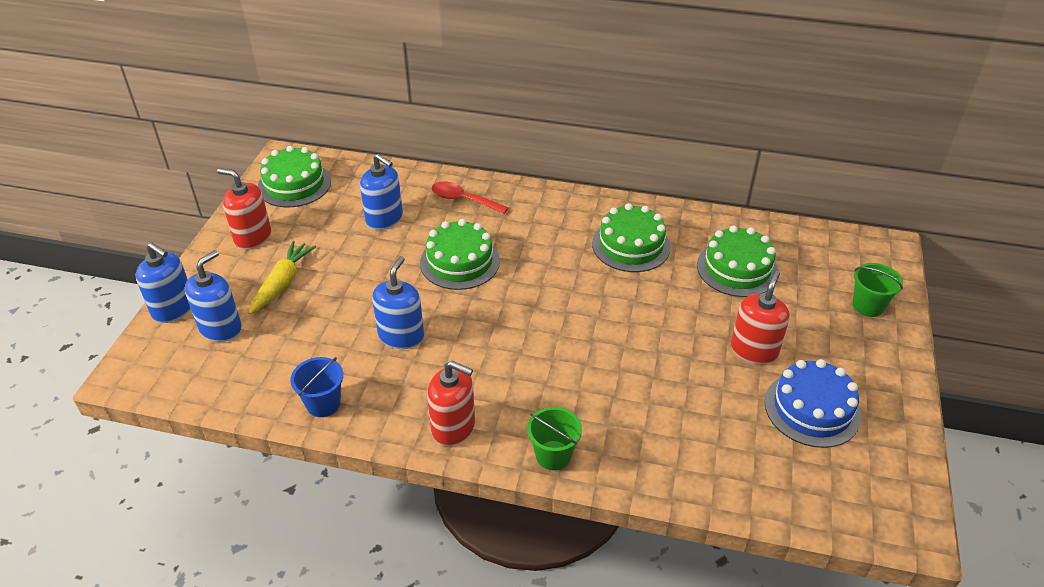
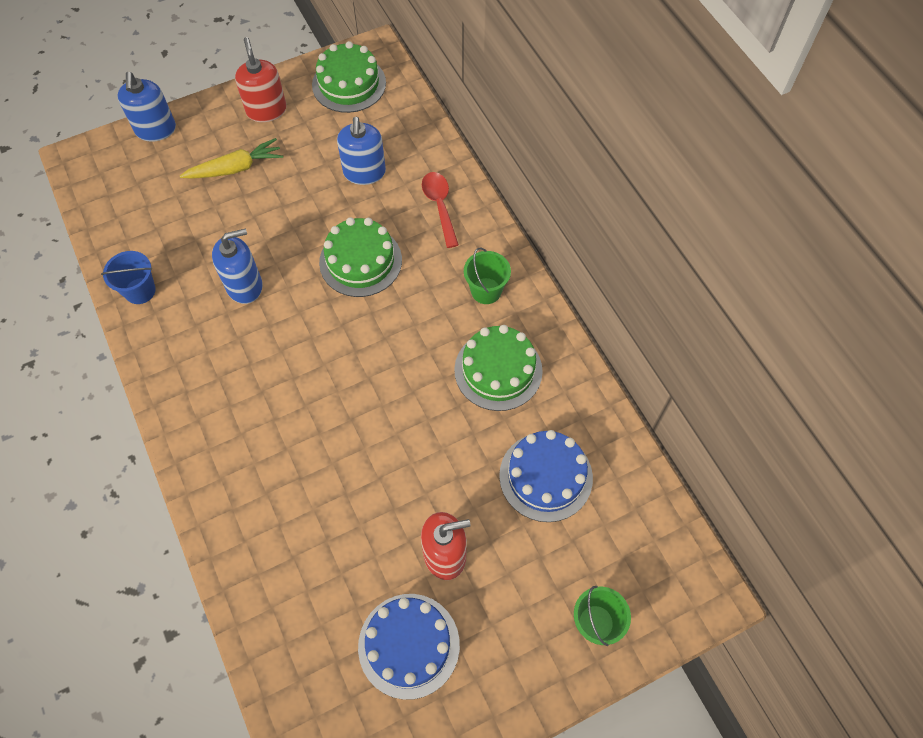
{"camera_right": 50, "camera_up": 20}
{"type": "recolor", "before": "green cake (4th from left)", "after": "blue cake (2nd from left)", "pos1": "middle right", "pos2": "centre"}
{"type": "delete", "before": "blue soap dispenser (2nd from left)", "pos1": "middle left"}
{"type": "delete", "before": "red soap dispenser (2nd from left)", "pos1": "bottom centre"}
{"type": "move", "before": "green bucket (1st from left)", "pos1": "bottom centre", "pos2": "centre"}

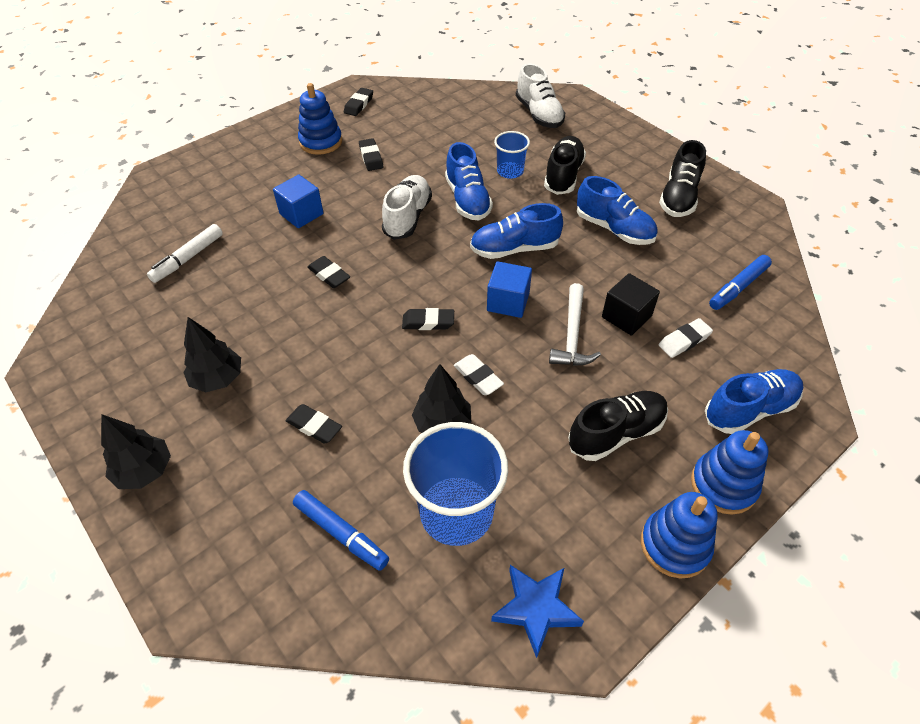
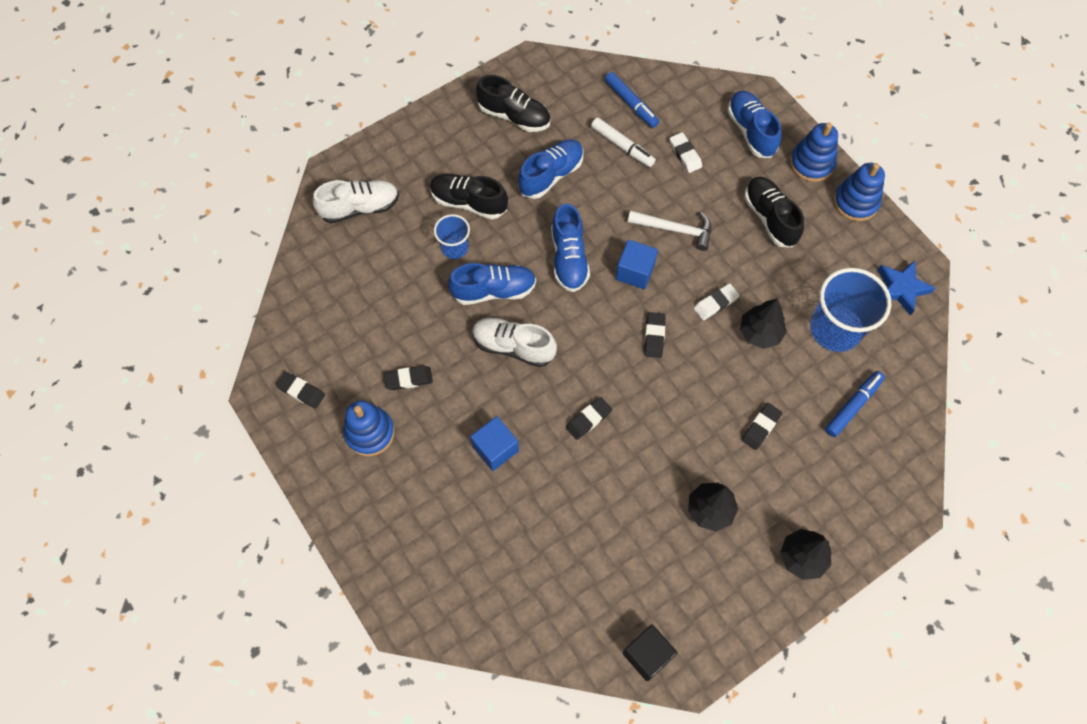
{"camera_right": -85, "camera_up": 15}
{"type": "move", "before": "white marker", "pos1": "middle left", "pos2": "top centre"}
{"type": "move", "before": "black cube", "pos1": "middle right", "pos2": "bottom centre"}

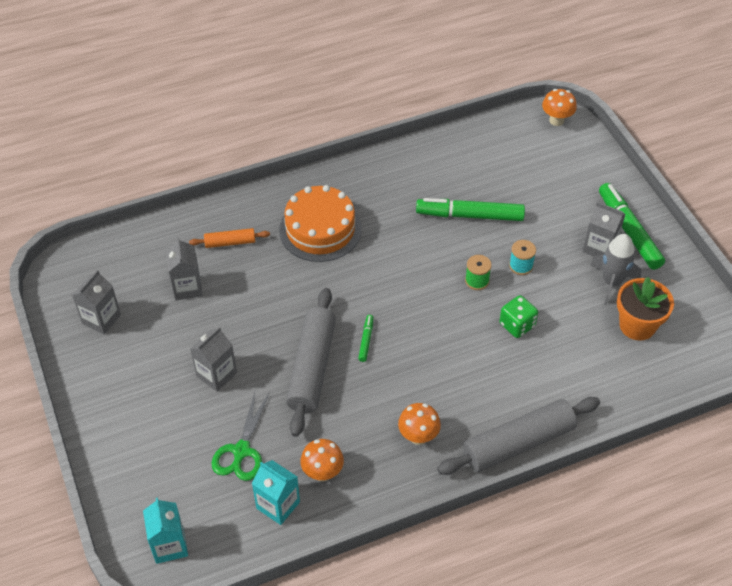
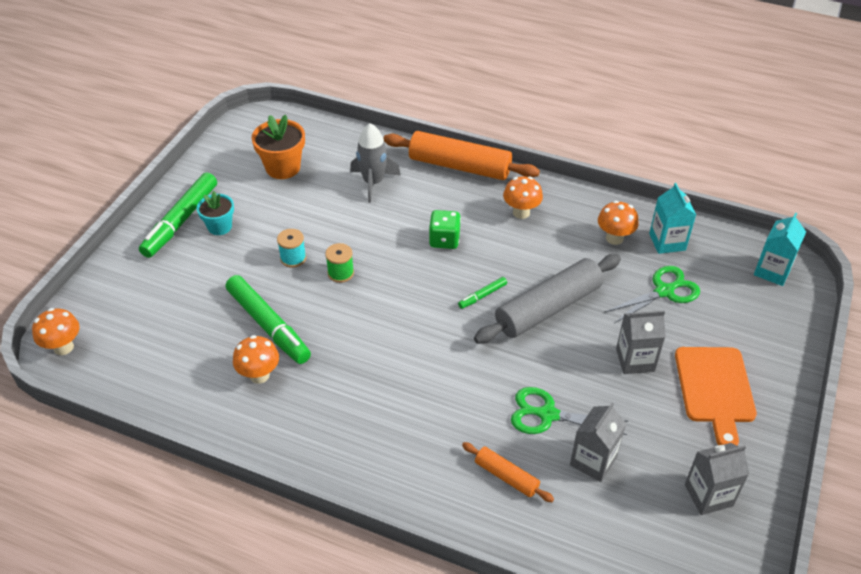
{"camera_right": -135, "camera_up": -5}
{"type": "delete", "before": "orange cake", "pos1": "centre"}
{"type": "replace", "before": "grey carton (4th from left)", "after": "turquoise flower pot", "pos1": "middle right", "pos2": "middle left"}
{"type": "move", "before": "grey rocket", "pos1": "middle right", "pos2": "top centre"}
{"type": "move", "before": "green dice", "pos1": "middle right", "pos2": "centre"}
{"type": "recolor", "before": "grey rolling pin (2nd from left)", "after": "orange rolling pin (1st from left)", "pos1": "bottom right", "pos2": "top centre"}
{"type": "insert", "after": "orange mushroom (2nd from left)", "pos2": "middle left"}
{"type": "insert", "after": "orange cutting board", "pos2": "bottom right"}
{"type": "insert", "after": "green scissors (1st from left)", "pos2": "bottom centre"}

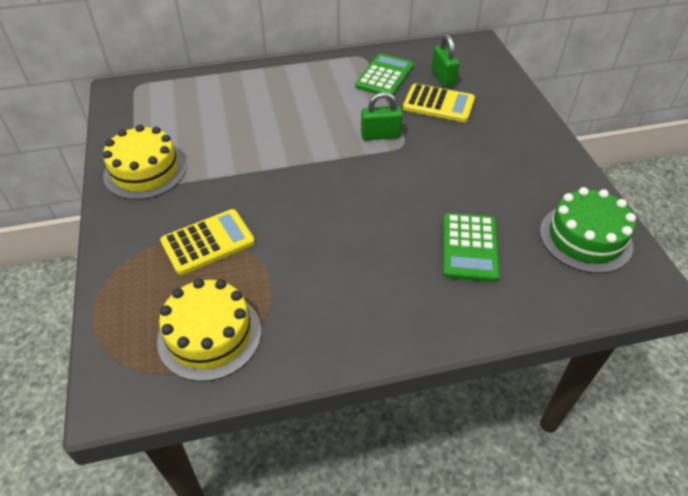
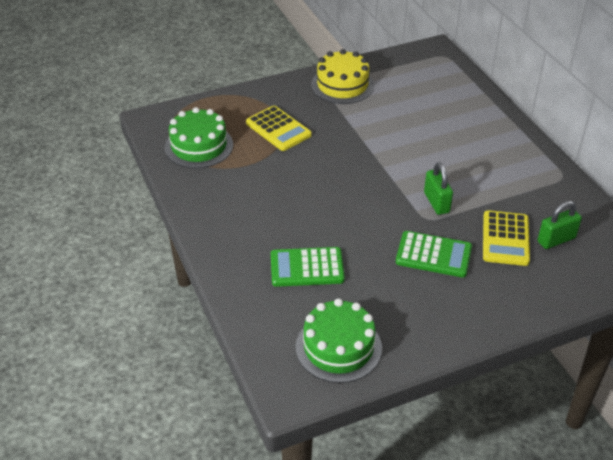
{"camera_right": 80, "camera_up": -5}
{"type": "move", "before": "green calculator (1st from left in the first image)", "after": "green calculator (2nd from left)", "pos1": "top centre", "pos2": "middle right"}
{"type": "recolor", "before": "yellow cake (2nd from left)", "after": "green cake (1st from left)", "pos1": "middle left", "pos2": "top left"}

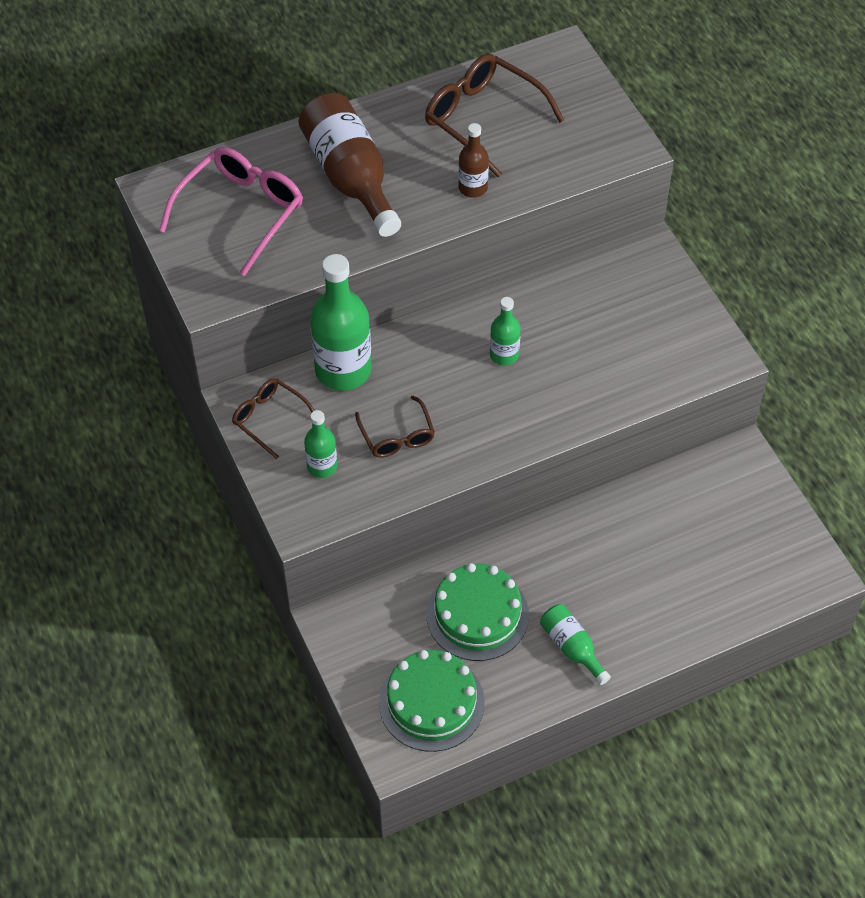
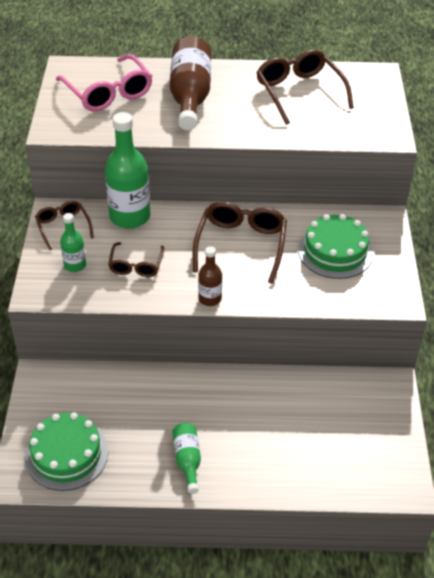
{"camera_right": 25, "camera_up": -10}
{"type": "move", "before": "brown bottle (2nd from left)", "pos1": "top centre", "pos2": "centre"}
{"type": "rotate", "before": "pink glasses", "pos1": "top left", "pos2": "top left", "turn": 90}
{"type": "replace", "before": "green bottle (3rd from left)", "after": "brown glasses (3rd from left)", "pos1": "centre", "pos2": "centre"}
{"type": "move", "before": "green cake (2nd from left)", "pos1": "bottom centre", "pos2": "middle right"}

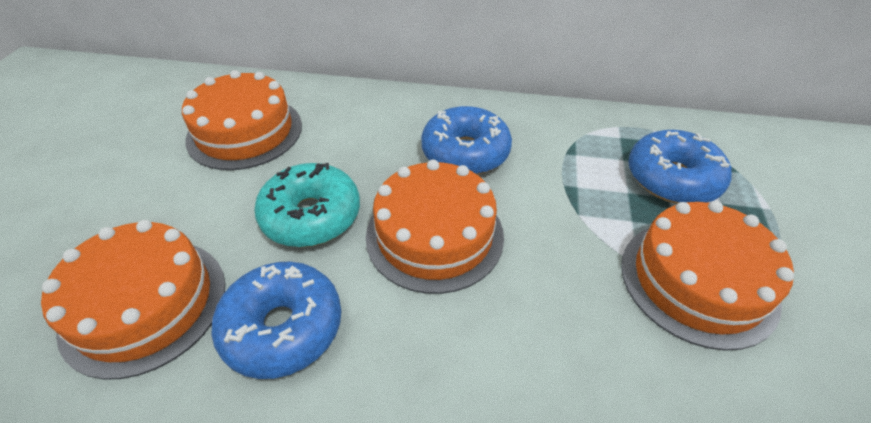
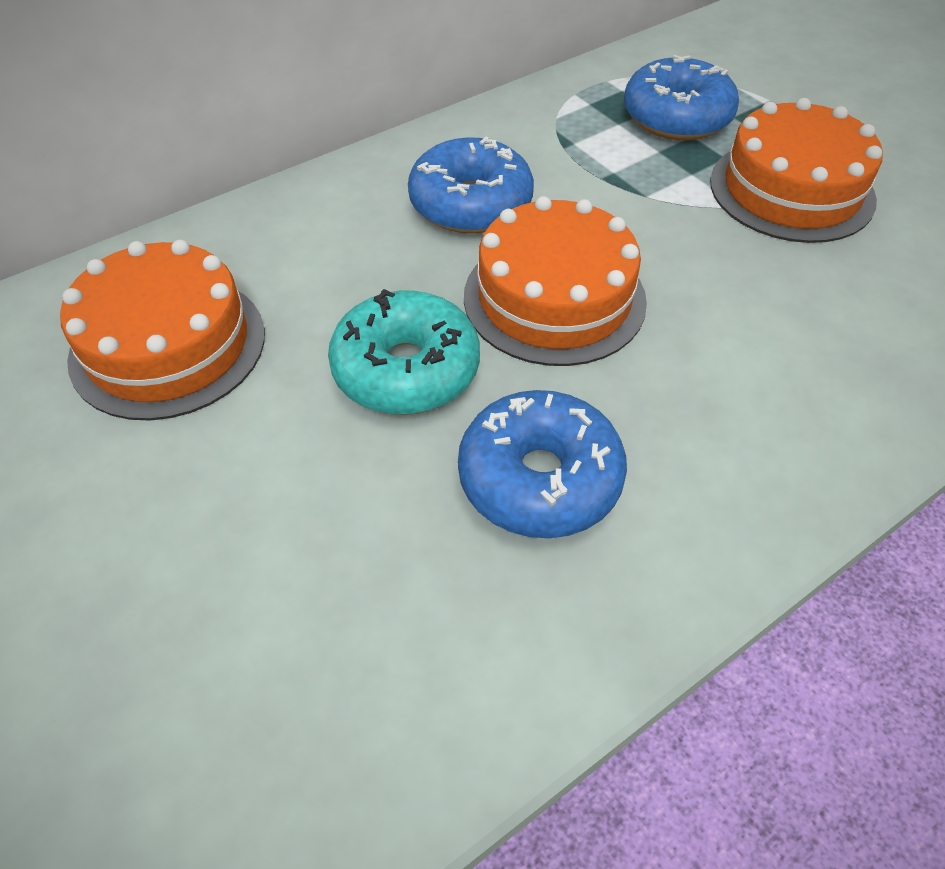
{"camera_right": -45, "camera_up": 5}
{"type": "delete", "before": "orange cake (1st from left)", "pos1": "bottom left"}

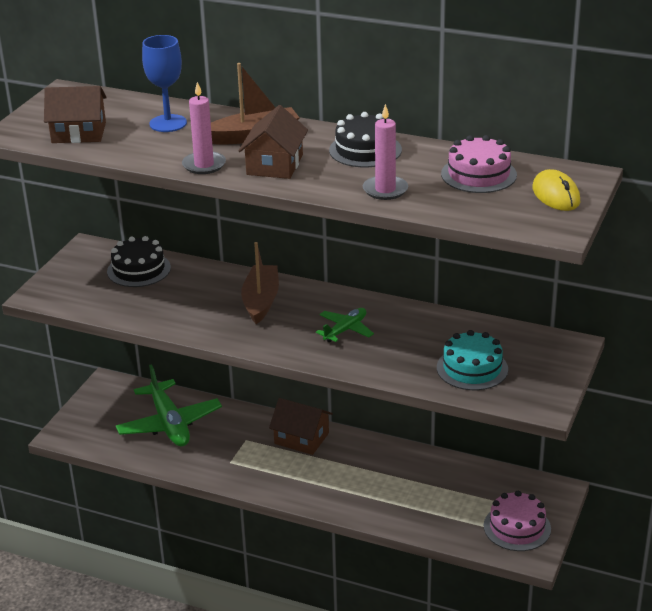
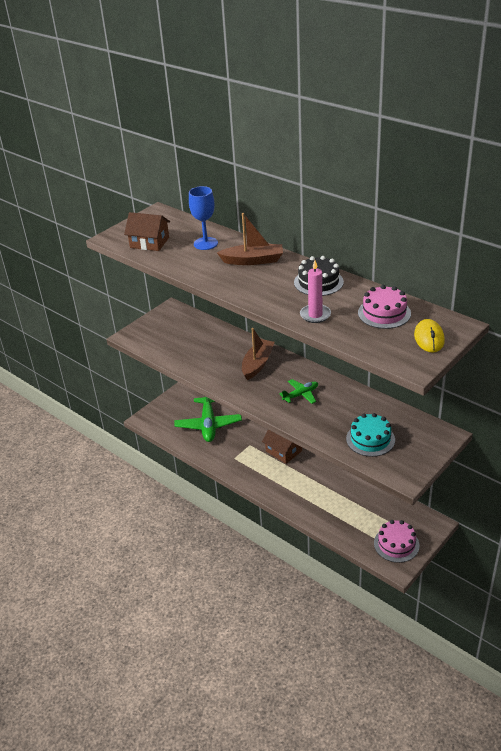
{"camera_right": 20, "camera_up": 5}
{"type": "delete", "before": "pink candle (1st from left)", "pos1": "top left"}
{"type": "delete", "before": "brown house (2nd from left)", "pos1": "top centre"}
{"type": "delete", "before": "black cake (1st from left)", "pos1": "middle left"}

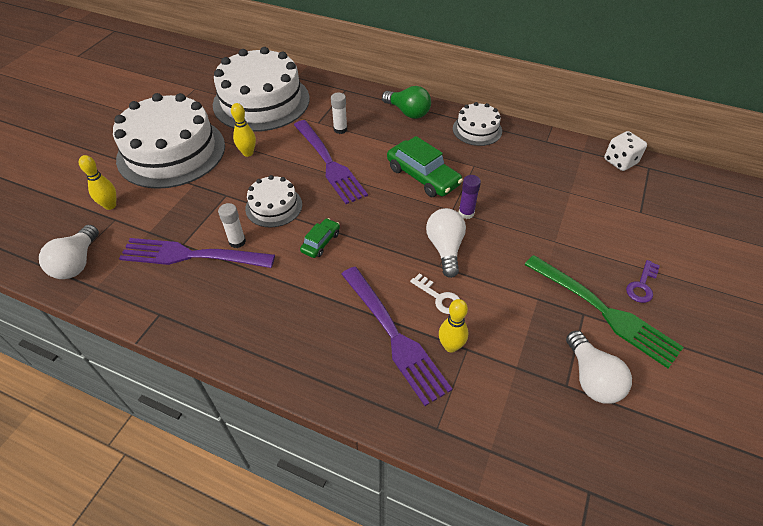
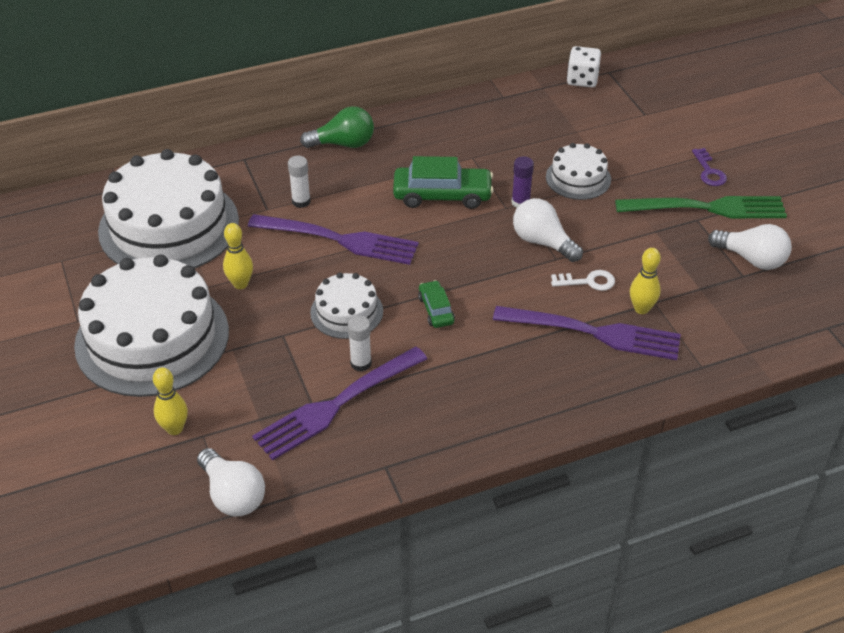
{"camera_right": -45, "camera_up": -5}
{"type": "move", "before": "white cake (4th from left)", "pos1": "top centre", "pos2": "top right"}

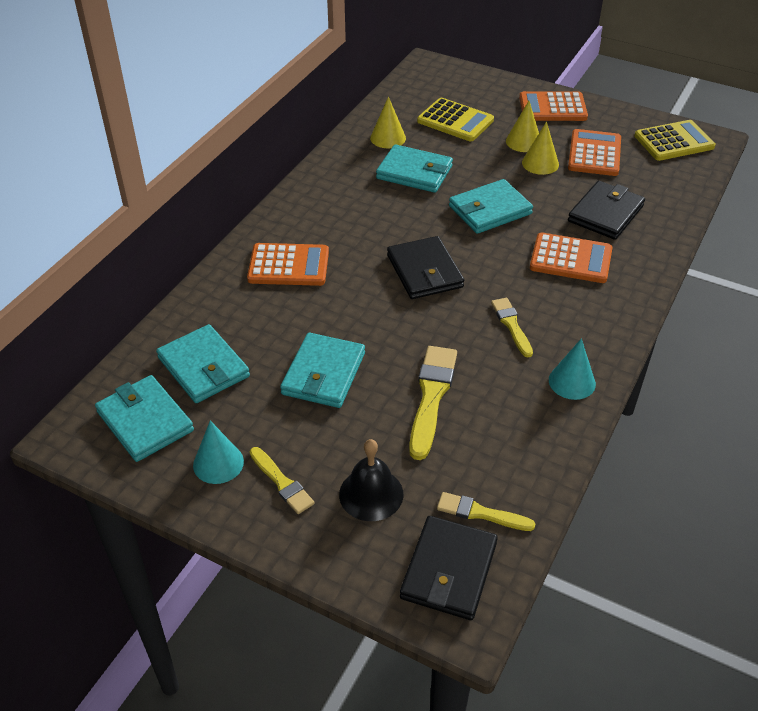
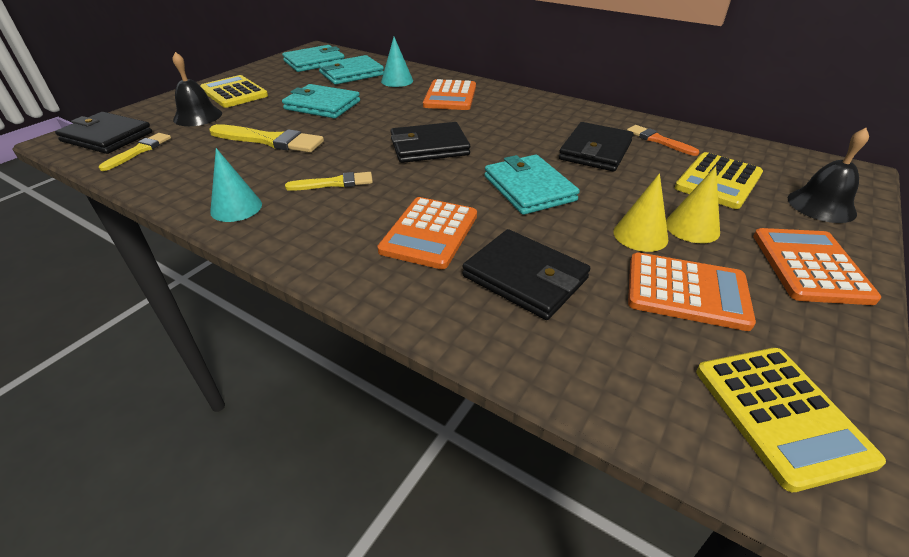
{"camera_right": 95, "camera_up": -5}
{"type": "replace", "before": "yellow cone (1st from left)", "after": "orange brush", "pos1": "top centre", "pos2": "top right"}
{"type": "recolor", "before": "turquoise wallet (4th from left)", "after": "black wallet (4th from left)", "pos1": "top centre", "pos2": "top centre"}
{"type": "move", "before": "turquoise cone (1st from left in the first image)", "after": "turquoise cone (2nd from left)", "pos1": "middle left", "pos2": "top centre"}
{"type": "replace", "before": "yellow brush (1st from left)", "after": "yellow calculator (1st from left)", "pos1": "bottom centre", "pos2": "top left"}
{"type": "insert", "after": "black bell (2nd from left)", "pos2": "top right"}

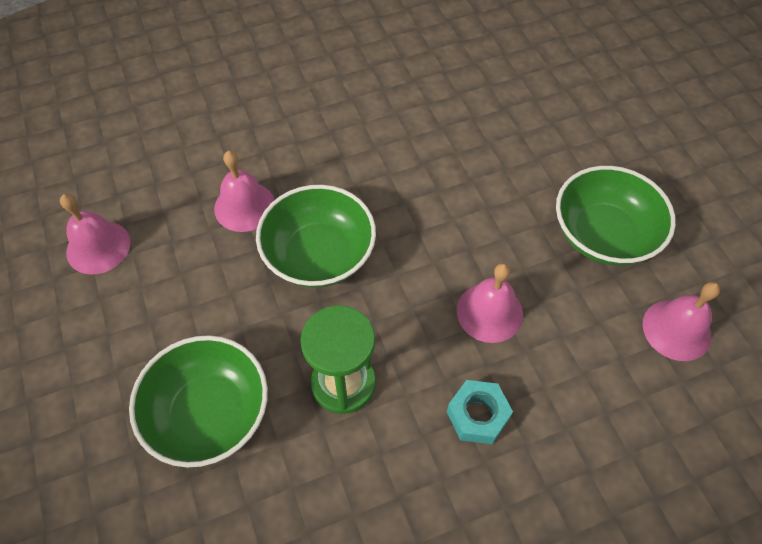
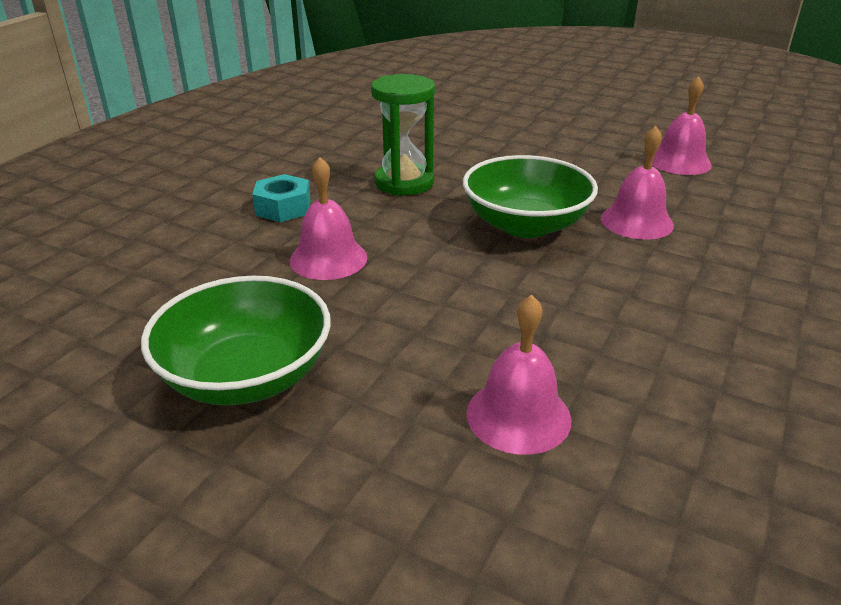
{"camera_right": 140, "camera_up": -25}
{"type": "move", "before": "pink bell (4th from left in the first image)", "after": "pink bell (2nd from left)", "pos1": "middle right", "pos2": "centre"}
{"type": "delete", "before": "green bowl (1st from left)", "pos1": "bottom left"}

